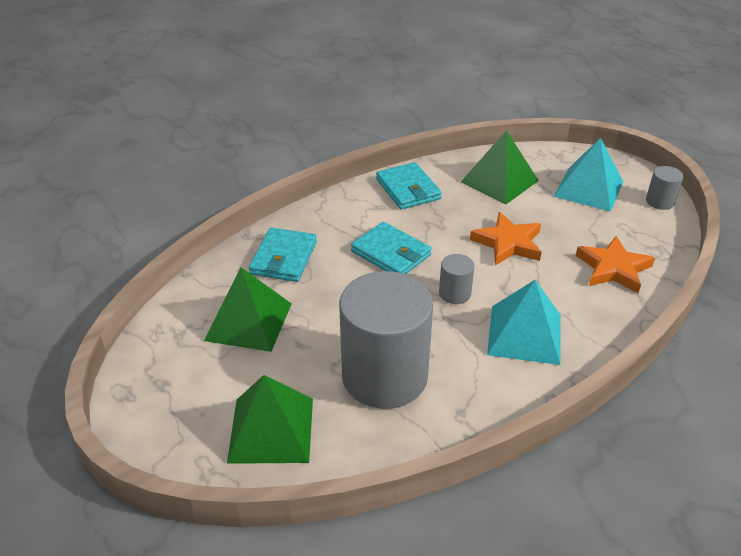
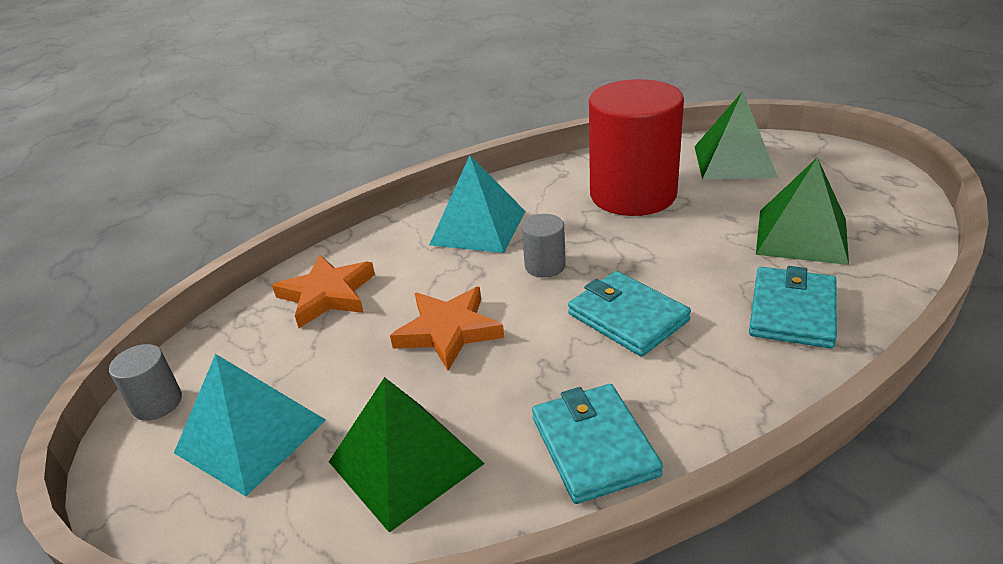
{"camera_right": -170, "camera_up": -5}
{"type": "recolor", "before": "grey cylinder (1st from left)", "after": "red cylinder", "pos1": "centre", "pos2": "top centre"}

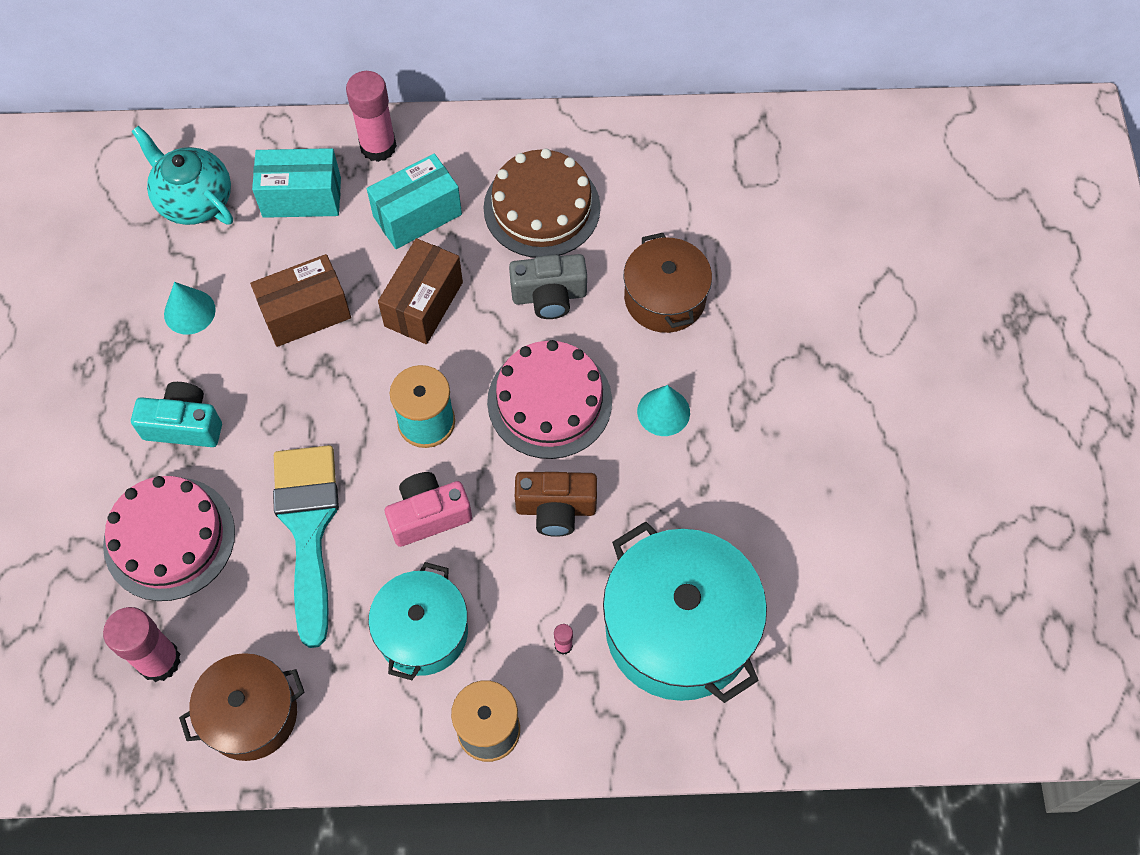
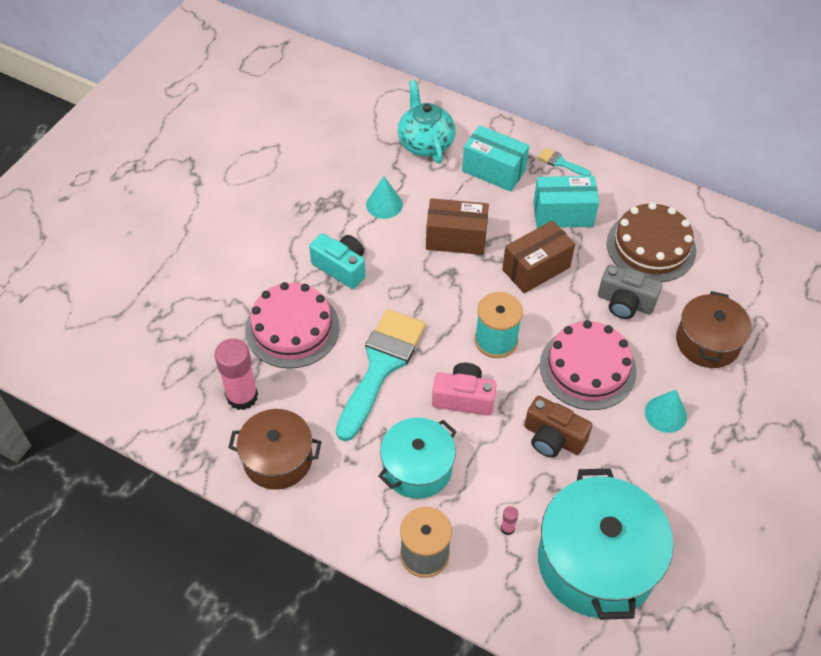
{"camera_right": 30, "camera_up": -10}
{"type": "replace", "before": "pink glue stick (2nd from left)", "after": "turquoise brush (2nd from left)", "pos1": "top left", "pos2": "top right"}

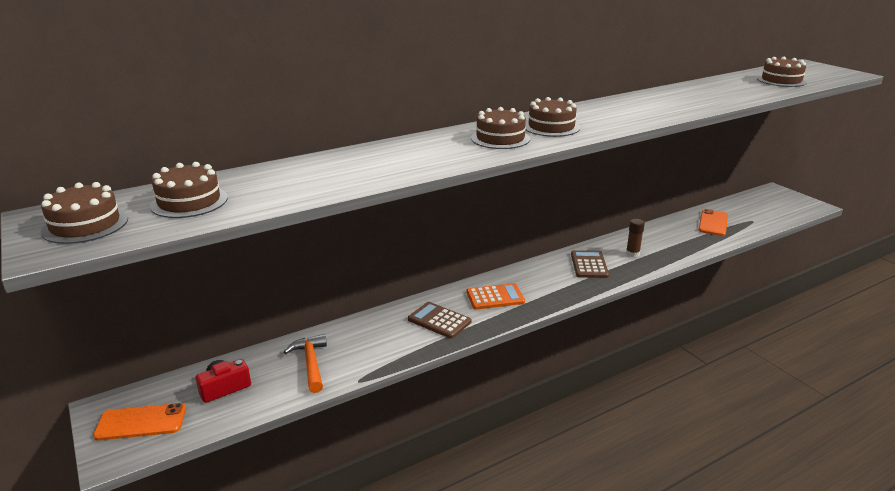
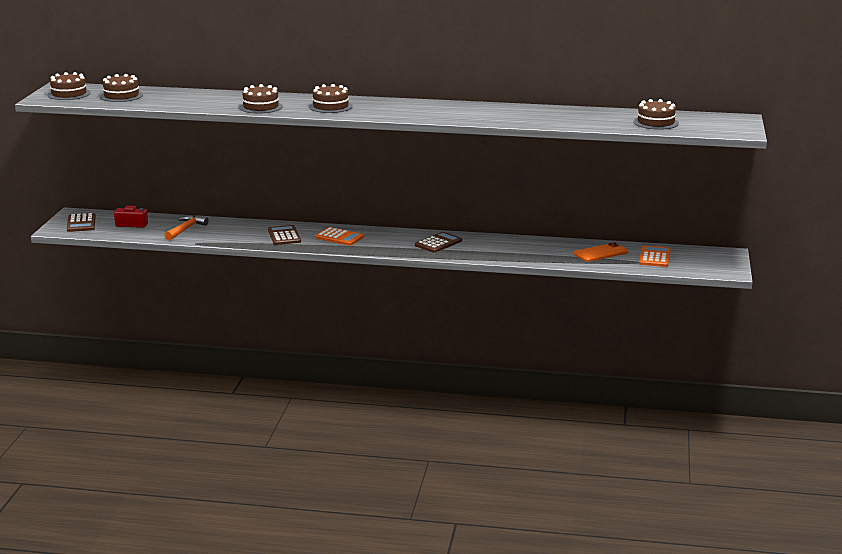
{"camera_right": 40, "camera_up": -5}
{"type": "move", "before": "brown cake (4th from left in the first image)", "after": "brown cake (3rd from left)", "pos1": "top centre", "pos2": "top left"}
{"type": "delete", "before": "brown glue stick", "pos1": "middle right"}
{"type": "replace", "before": "orange phone (1st from left)", "after": "brown calculator (1st from left)", "pos1": "bottom left", "pos2": "middle left"}
{"type": "insert", "after": "orange calculator (2nd from left)", "pos2": "middle right"}

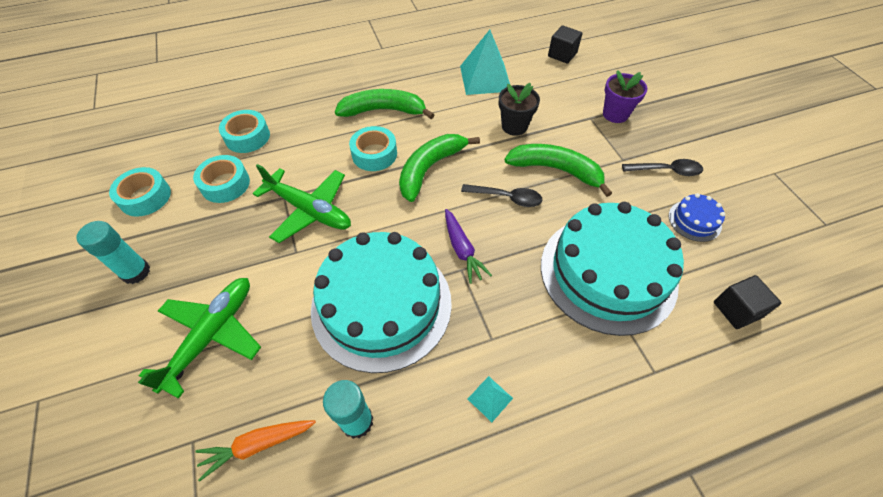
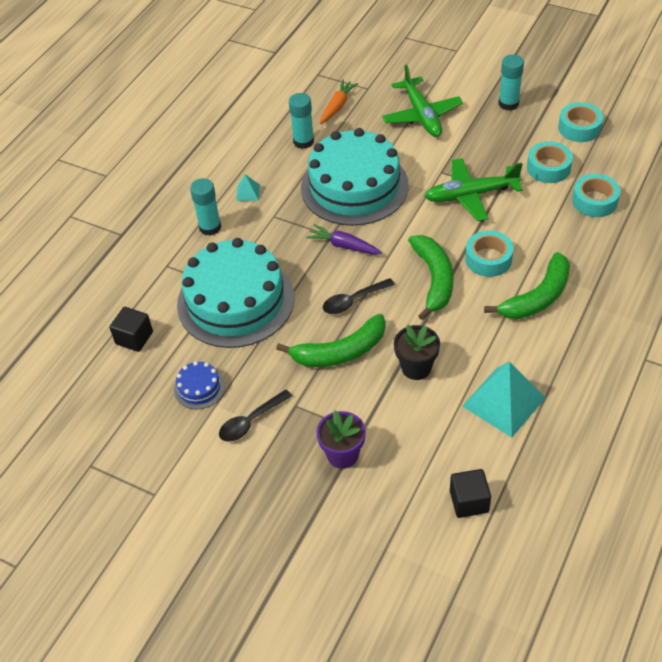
{"camera_right": 140, "camera_up": -5}
{"type": "insert", "after": "turquoise glue stick (1st from left)", "pos2": "top left"}

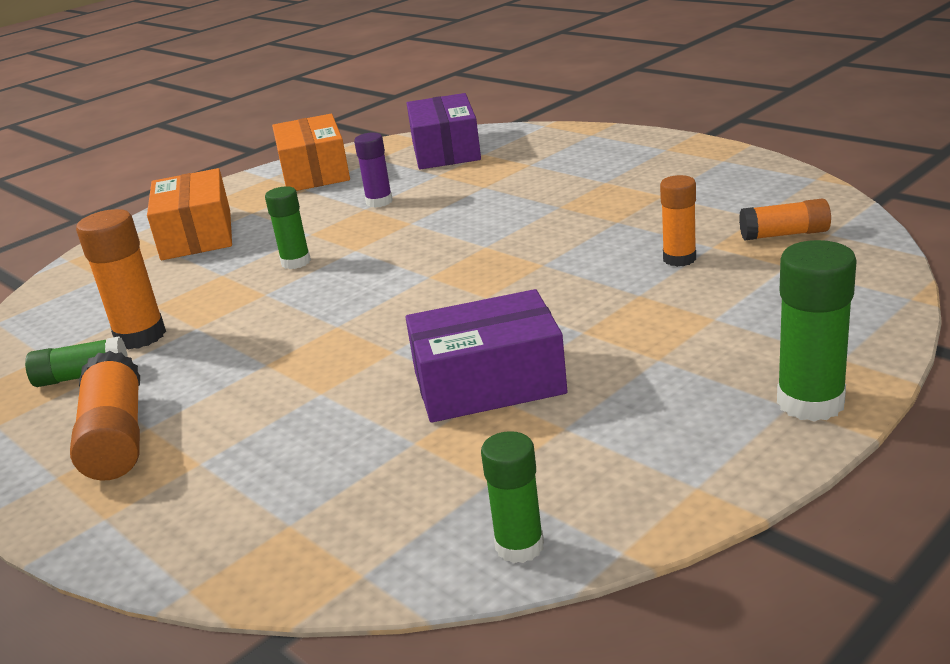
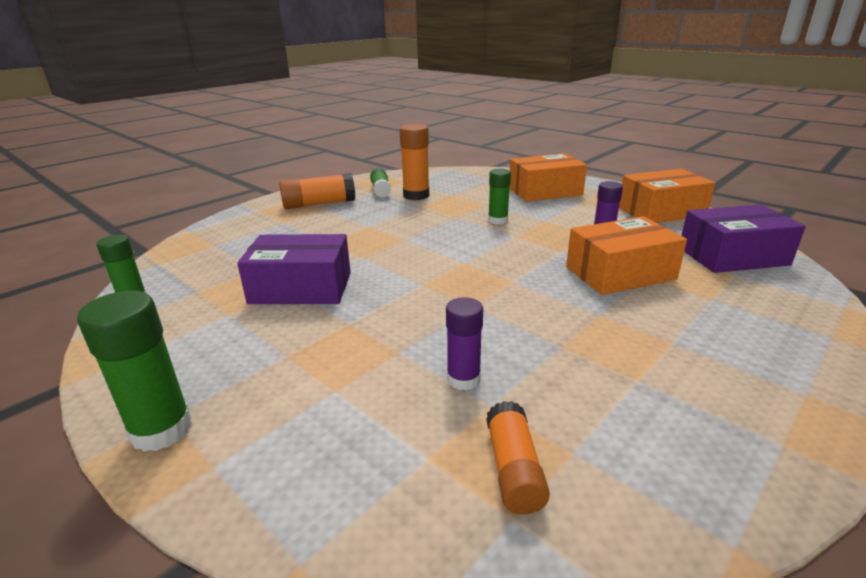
{"camera_right": 85, "camera_up": 0}
{"type": "recolor", "before": "orange glue stick (3rd from left)", "after": "purple glue stick (1st from left)", "pos1": "top right", "pos2": "centre"}
{"type": "rotate", "before": "purple box (2nd from left in the first image)", "pos1": "centre", "pos2": "centre", "turn": -75}
{"type": "insert", "after": "orange box (2nd from left)", "pos2": "middle right"}

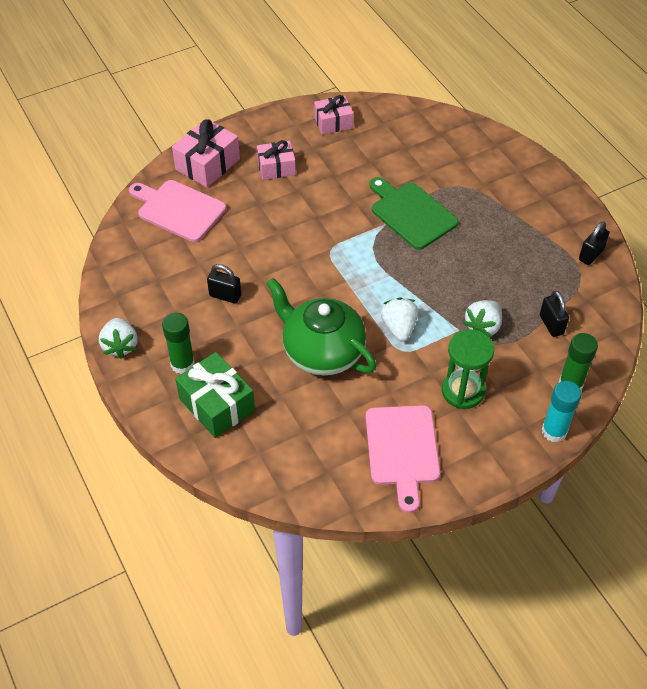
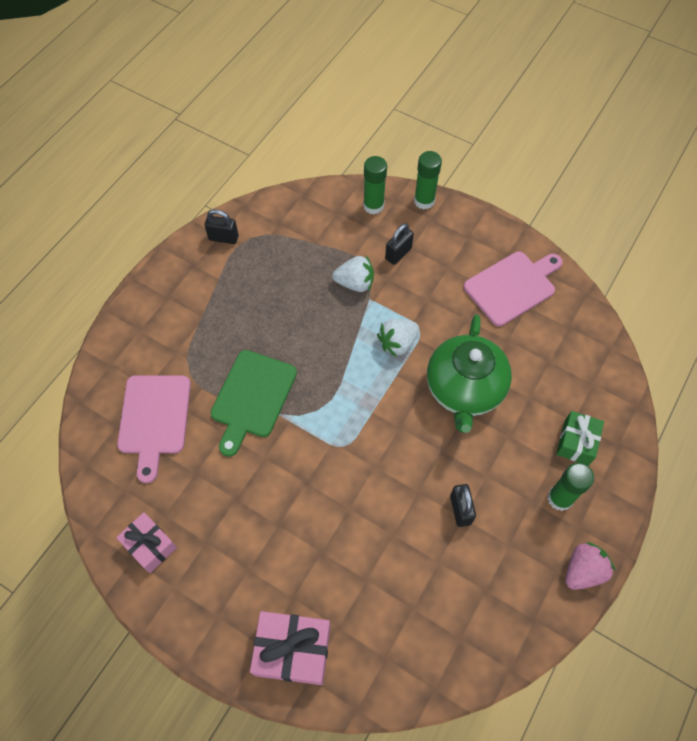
{"camera_right": -120, "camera_up": 10}
{"type": "delete", "before": "pink gift (2nd from left)", "pos1": "top centre"}
{"type": "move", "before": "pink cutting board (1st from left)", "pos1": "top left", "pos2": "middle left"}
{"type": "move", "before": "black padlock (2nd from left)", "pos1": "middle right", "pos2": "top centre"}
{"type": "recolor", "before": "white strawberry (1st from left)", "after": "pink strawberry", "pos1": "middle left", "pos2": "bottom right"}
{"type": "delete", "before": "green hourglass", "pos1": "middle right"}
{"type": "resize", "before": "green gift", "pos1": "middle left", "pos2": "middle right", "scale": 0.66}
{"type": "recolor", "before": "turquoise glue stick", "after": "green glue stick (2nd from left)", "pos1": "middle right", "pos2": "top centre"}

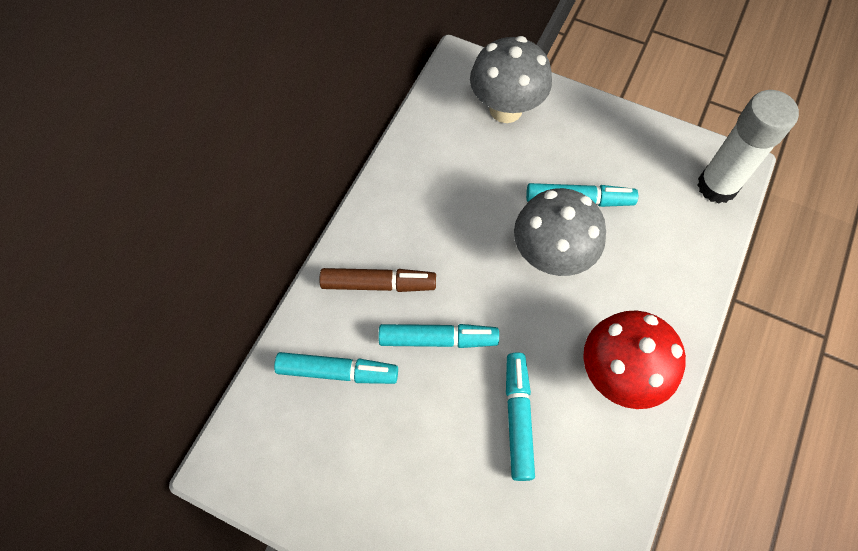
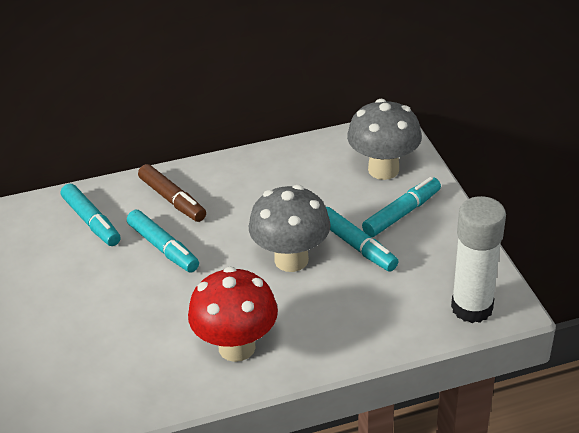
{"camera_right": 50, "camera_up": -25}
{"type": "move", "before": "turquoise marker (3rd from left in the first image)", "after": "turquoise marker (4th from left)", "pos1": "bottom centre", "pos2": "middle right"}

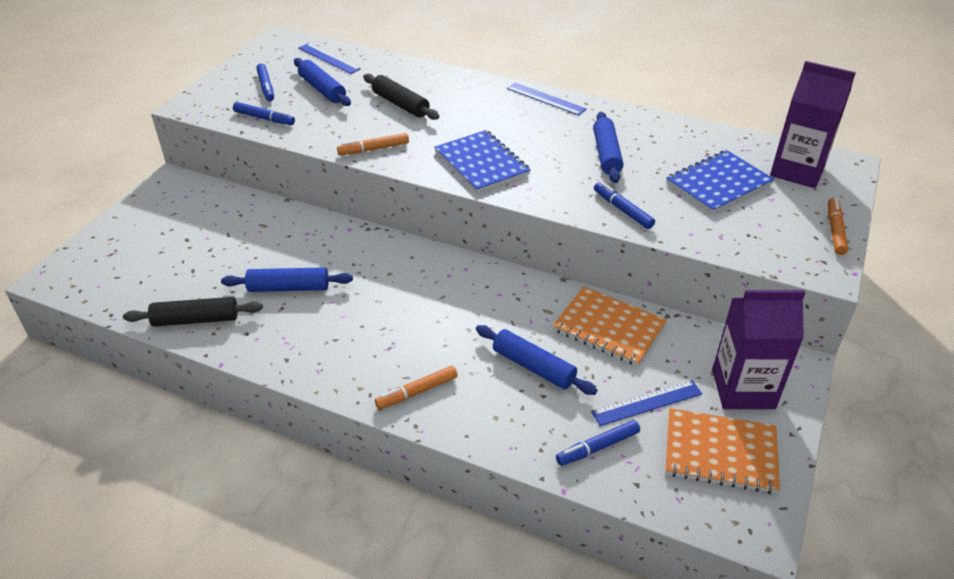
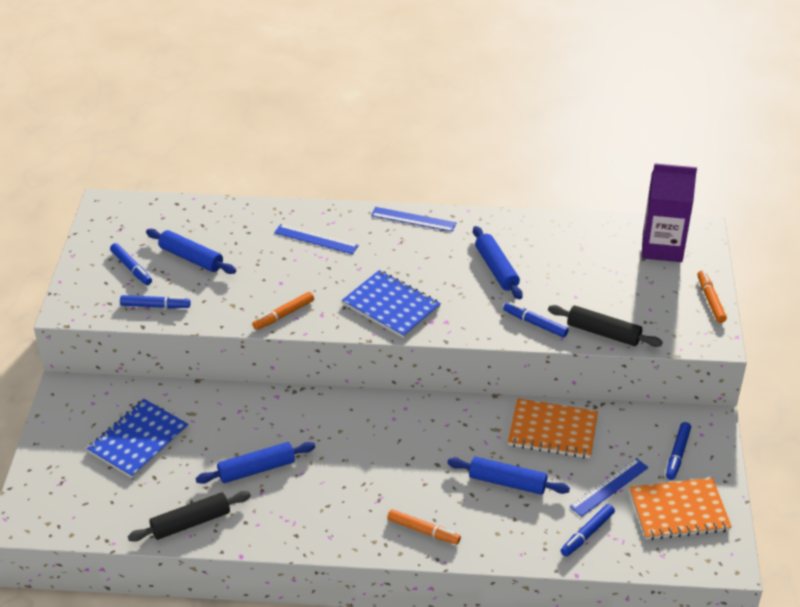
{"camera_right": -20, "camera_up": 0}
{"type": "move", "before": "blue ruler (1st from left)", "pos1": "top centre", "pos2": "centre"}
{"type": "move", "before": "black rolling pin (2nd from left)", "pos1": "top centre", "pos2": "middle right"}
{"type": "move", "before": "blue notebook (2nd from left in the first image)", "after": "blue notebook (1st from left)", "pos1": "top right", "pos2": "bottom left"}
{"type": "replace", "before": "purple carton (1st from left)", "after": "blue marker (5th from left)", "pos1": "middle right", "pos2": "bottom right"}
{"type": "rotate", "before": "orange marker (2nd from left)", "pos1": "bottom centre", "pos2": "bottom centre", "turn": -105}

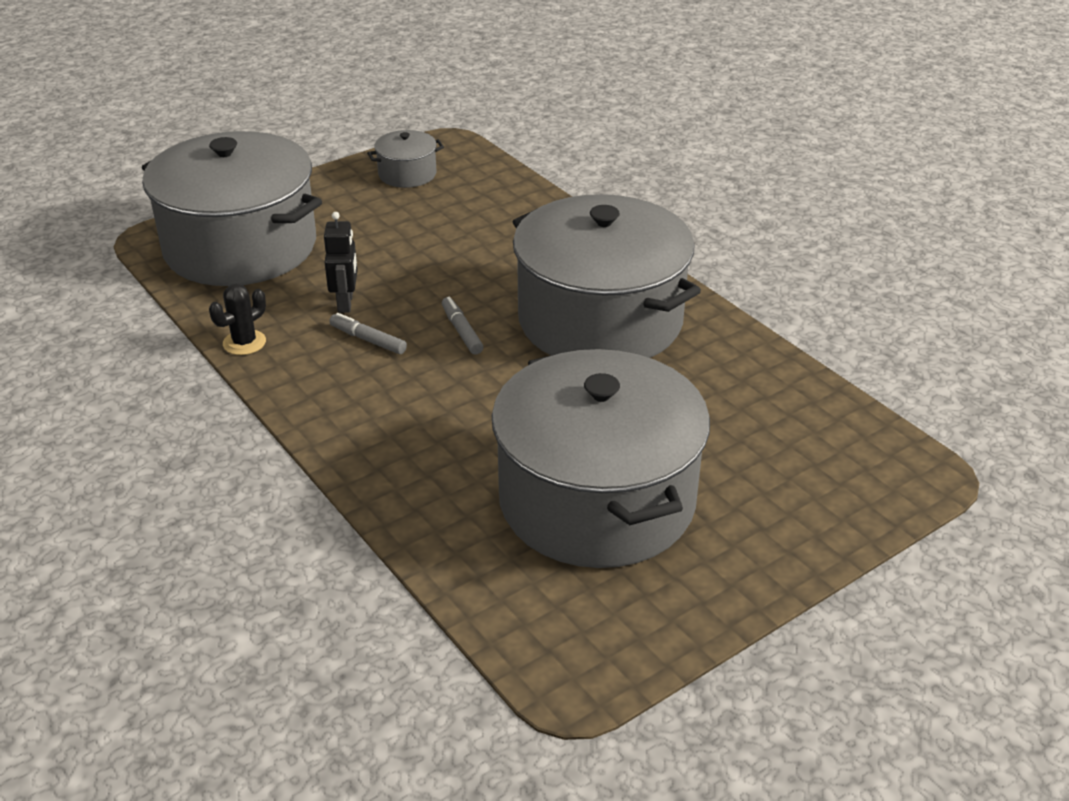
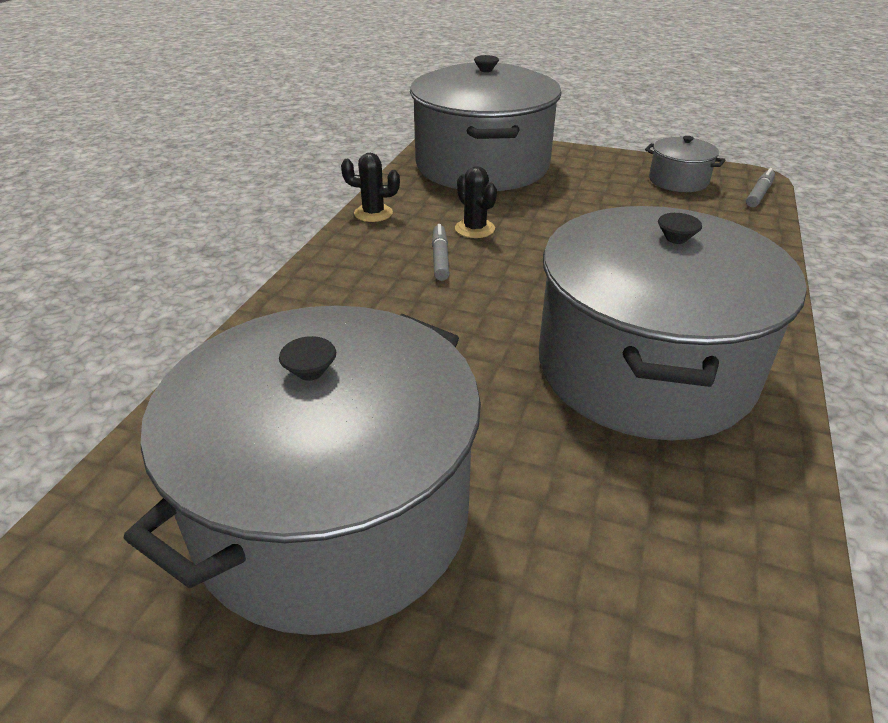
{"camera_right": 55, "camera_up": 0}
{"type": "replace", "before": "black robot", "after": "black cactus (2nd from left)", "pos1": "top left", "pos2": "top centre"}
{"type": "move", "before": "grey marker (2nd from left)", "pos1": "centre", "pos2": "top right"}

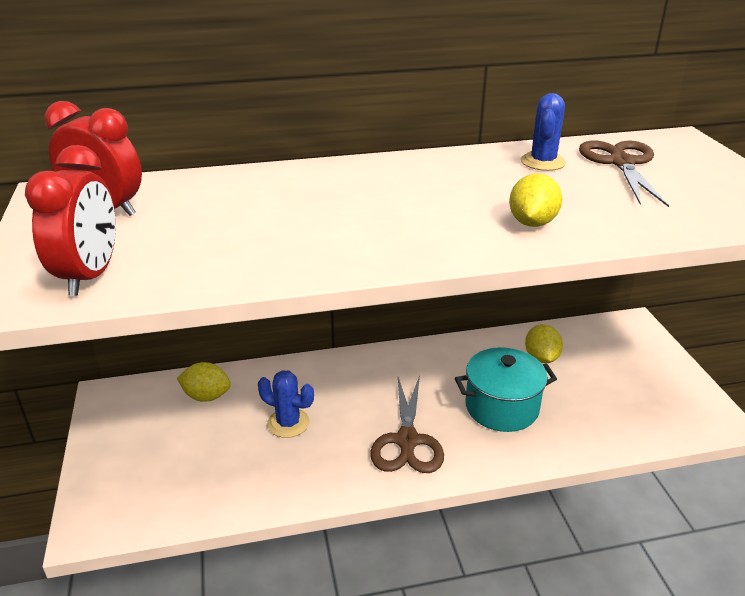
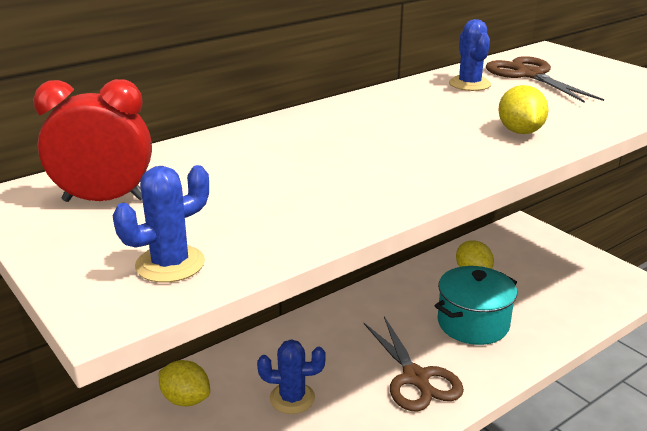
{"camera_right": -25, "camera_up": -5}
{"type": "replace", "before": "red clock (1st from left)", "after": "blue cactus (1st from left)", "pos1": "middle left", "pos2": "middle left"}
{"type": "rotate", "before": "yellow lemon (1st from left)", "pos1": "middle left", "pos2": "bottom left", "turn": 45}

